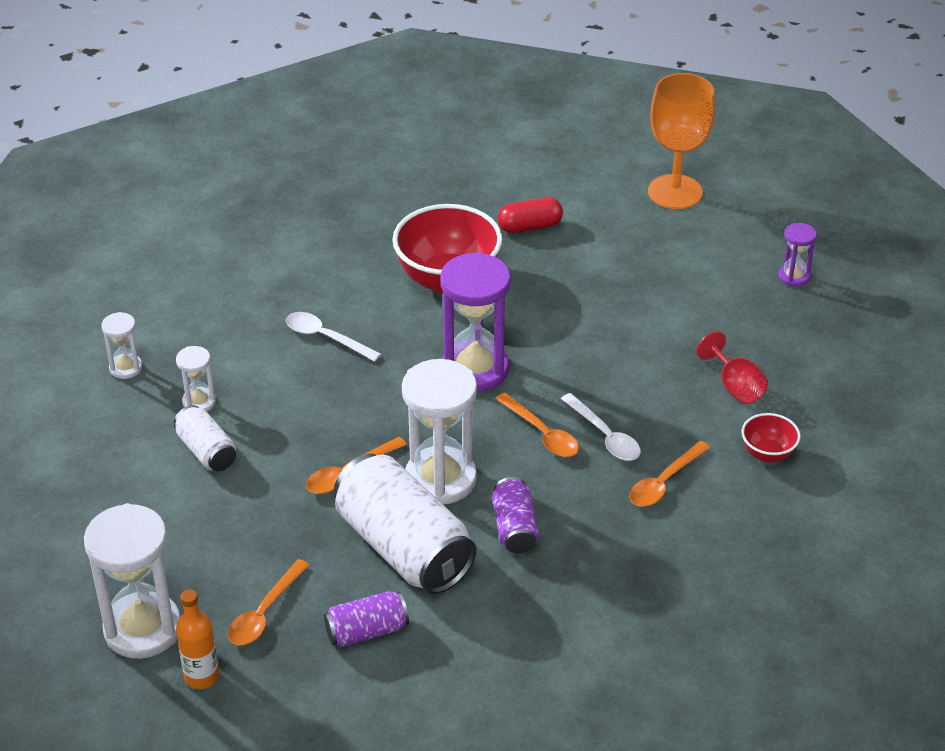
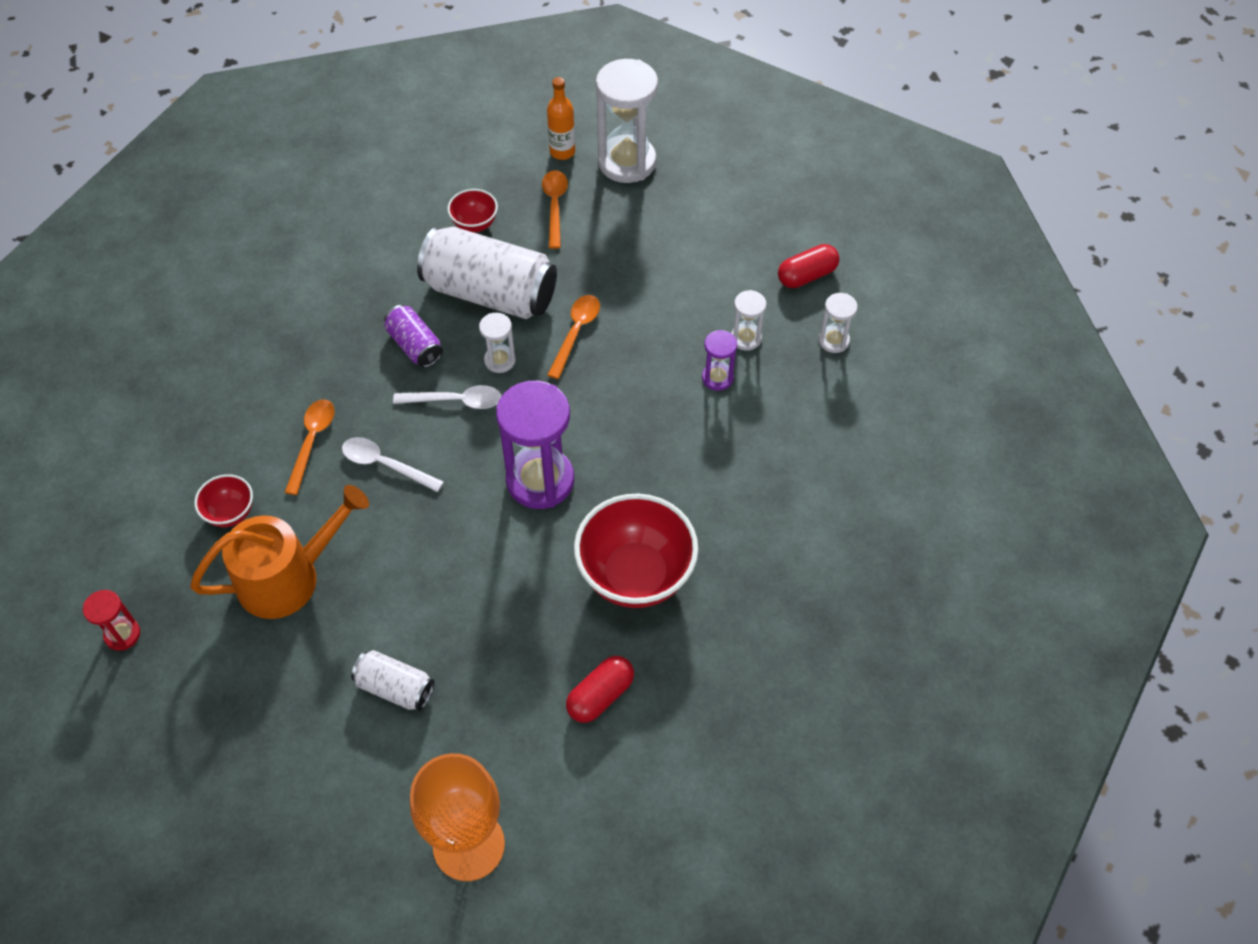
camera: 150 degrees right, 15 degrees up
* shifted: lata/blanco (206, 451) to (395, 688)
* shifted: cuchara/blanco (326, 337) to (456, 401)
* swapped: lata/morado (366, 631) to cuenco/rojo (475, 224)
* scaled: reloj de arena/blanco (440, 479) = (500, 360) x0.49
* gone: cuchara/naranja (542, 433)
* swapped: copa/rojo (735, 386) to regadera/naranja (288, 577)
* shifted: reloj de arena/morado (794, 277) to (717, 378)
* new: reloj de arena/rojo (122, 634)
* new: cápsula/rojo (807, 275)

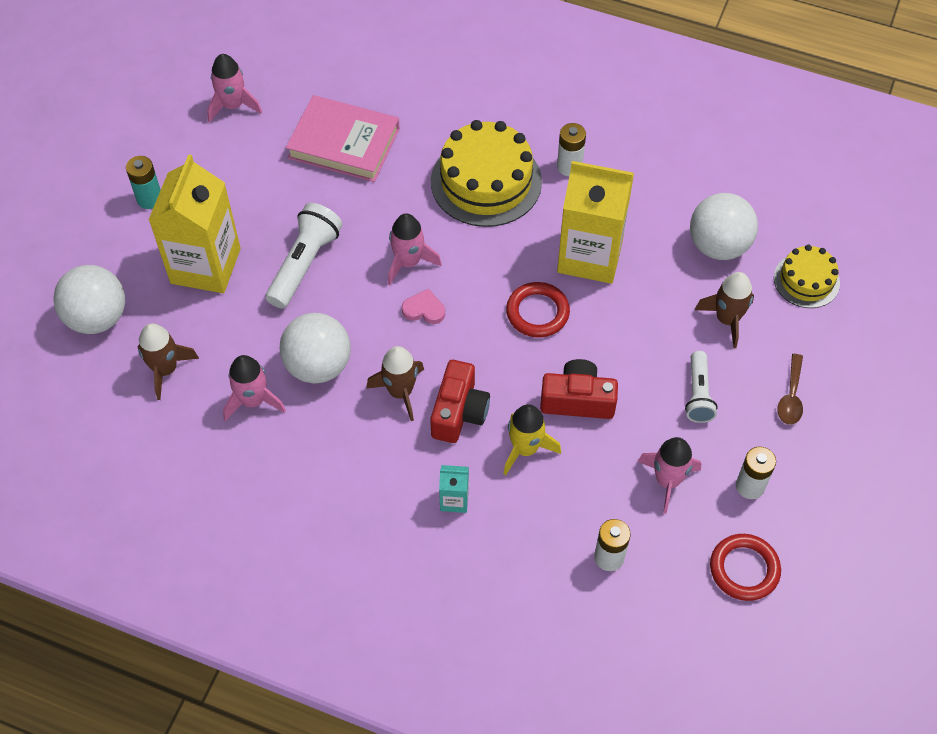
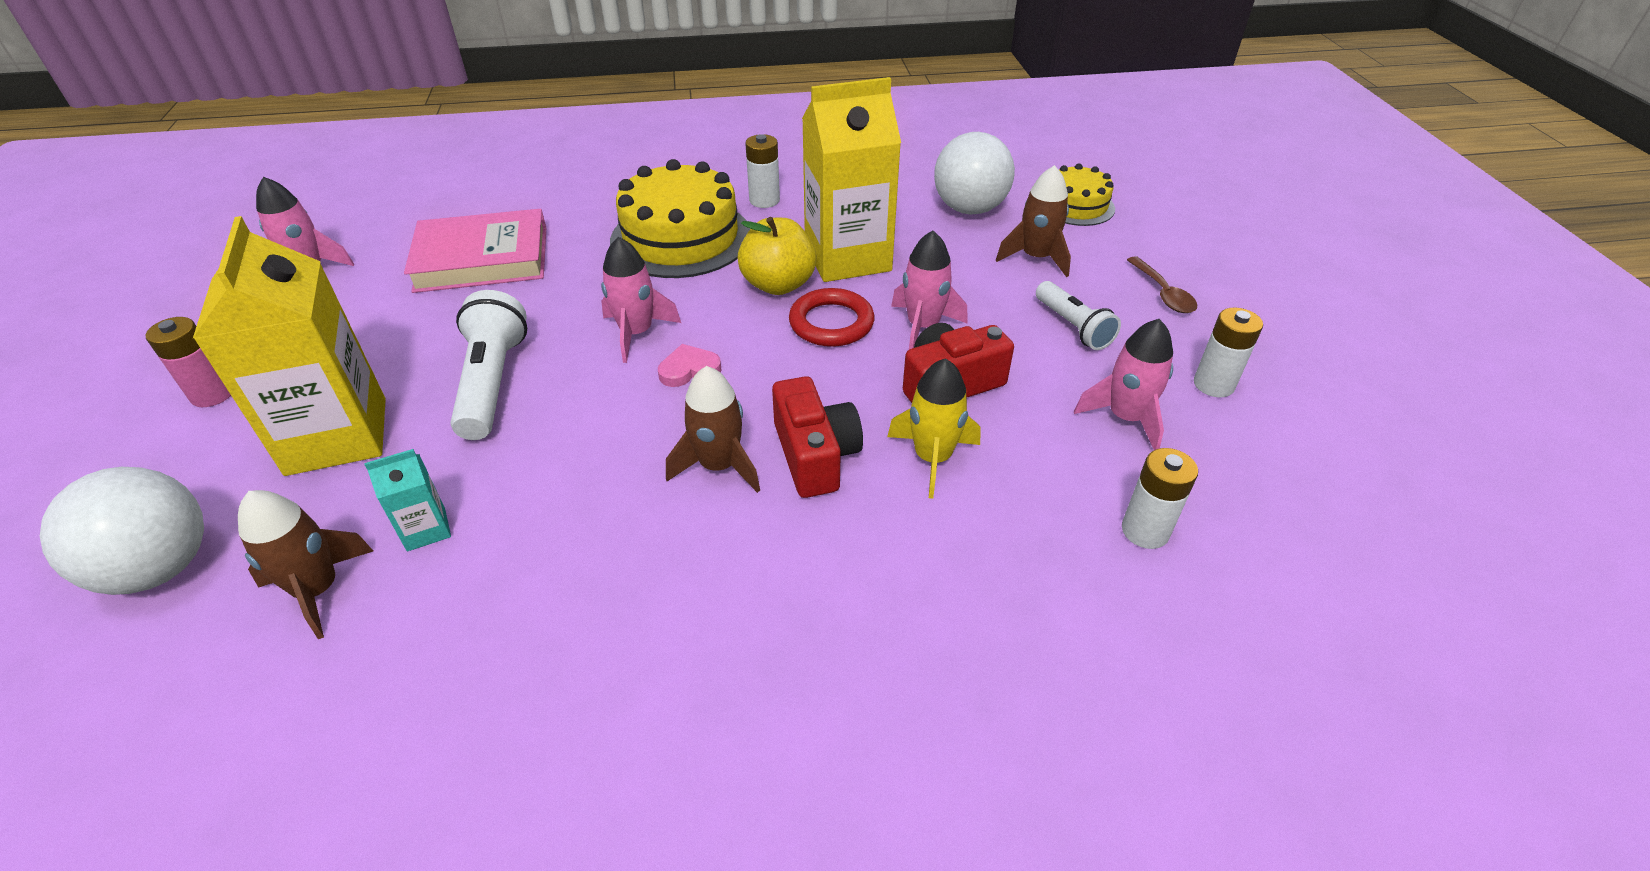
camera: 30 degrees left, 15 degrees down
* repainted: pila/turquesa (149, 199) to pila/rosa (213, 394)
* shifted: cohete/rosa (253, 401) to (923, 326)
* gone: pelota/blanco (318, 366)
* shifted: cartón de leche/turquesa (454, 500) to (426, 529)
* gone: anillo/rojo (744, 569)
* new: manzana/amarillo (778, 284)

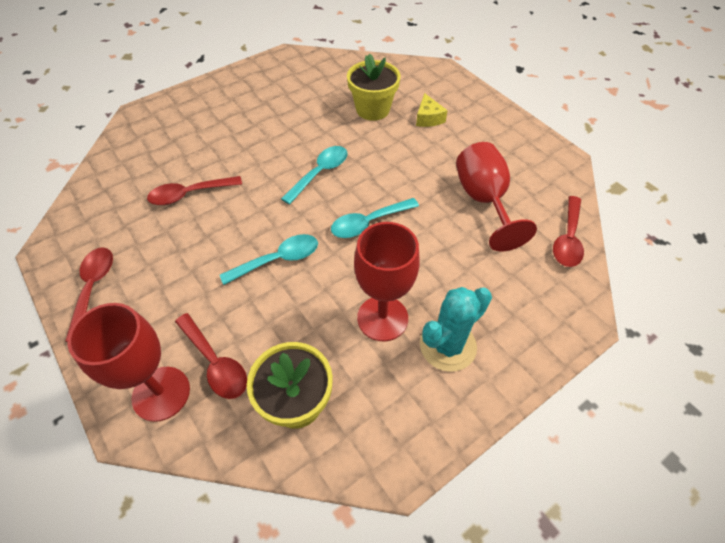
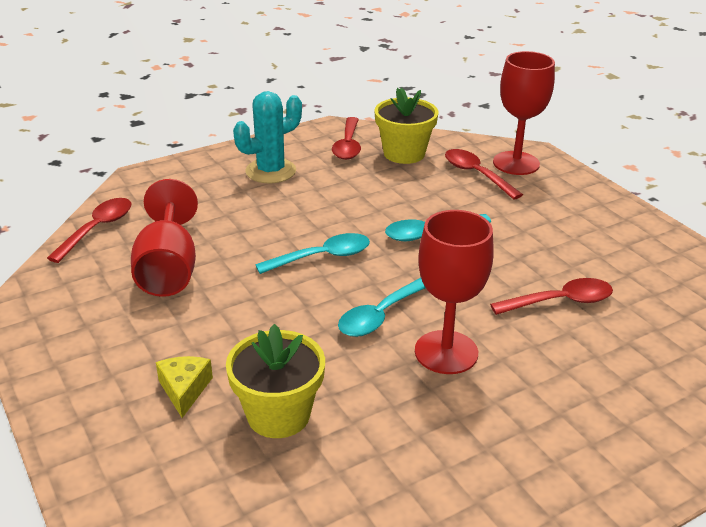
camera: 175 degrees left, 20 degrees down
* shifted: cuchara/rojo (93, 288) to (348, 145)
* shifted: copa/rojo (382, 318) to (446, 352)

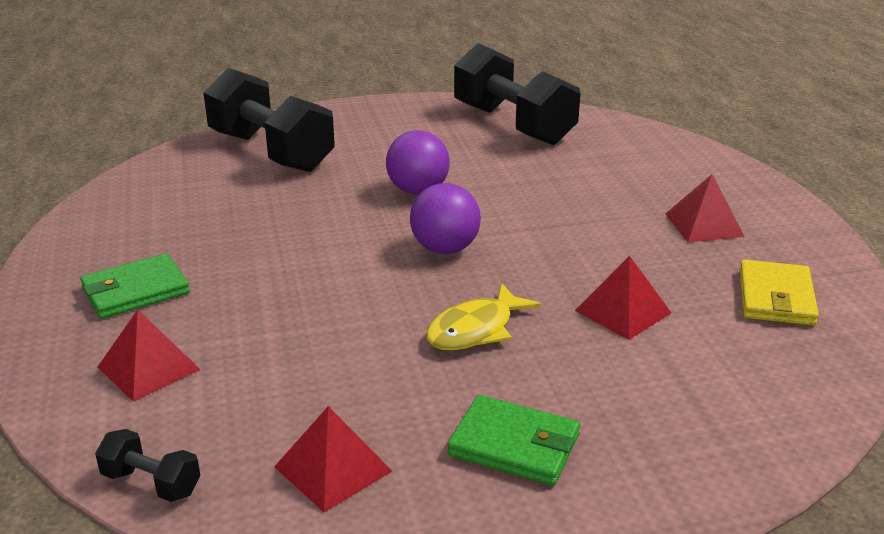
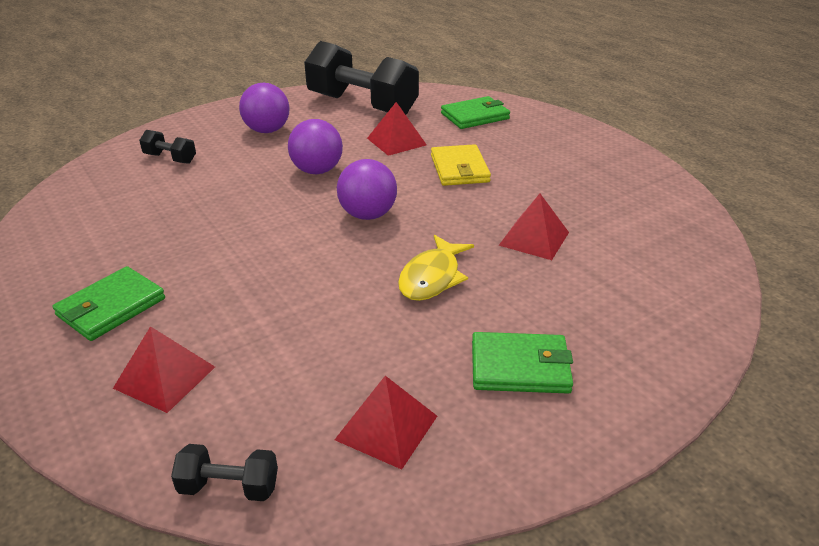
camera: 20 degrees left, 5 degrees up
* scaled: mancuerna/negro (271, 152) = (170, 158) x0.42
* shifted: pirámide/rojo (704, 224) to (396, 141)
* shifted: cartera/amarillo (775, 297) to (459, 169)
* new: pelota/morado (267, 130)
* new: cartera/verde (475, 116)

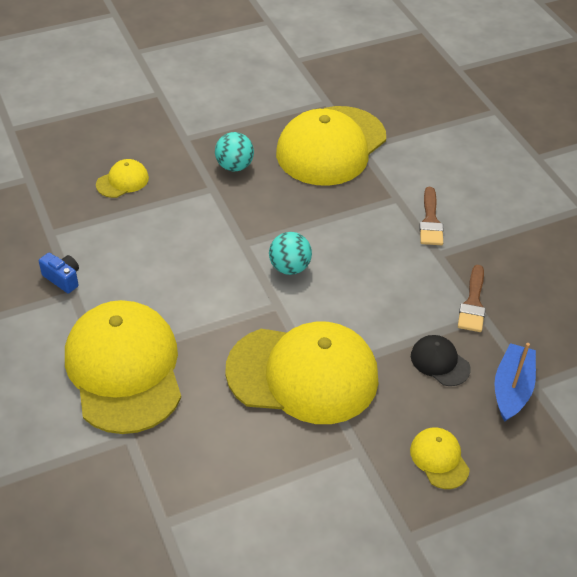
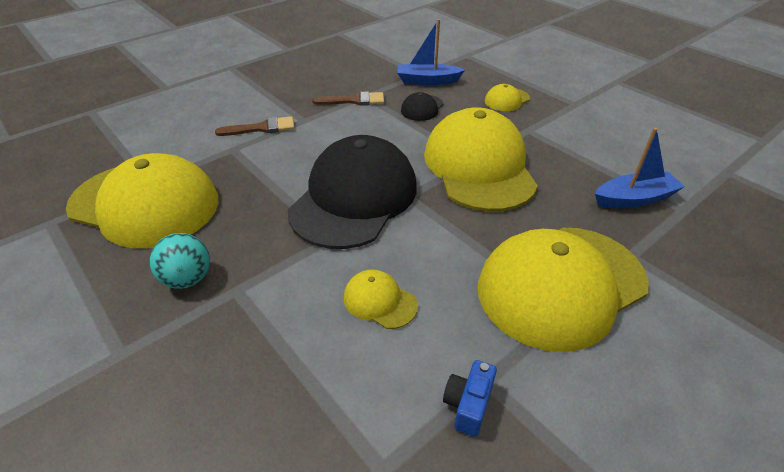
camera: 105 degrees left, 5 degrees down
* shifted: gorra/amarillo (122, 181) to (379, 301)
* swapped: pelota/turquesa (289, 267) to gorra/negro (354, 198)
* new: barco/azul (634, 199)

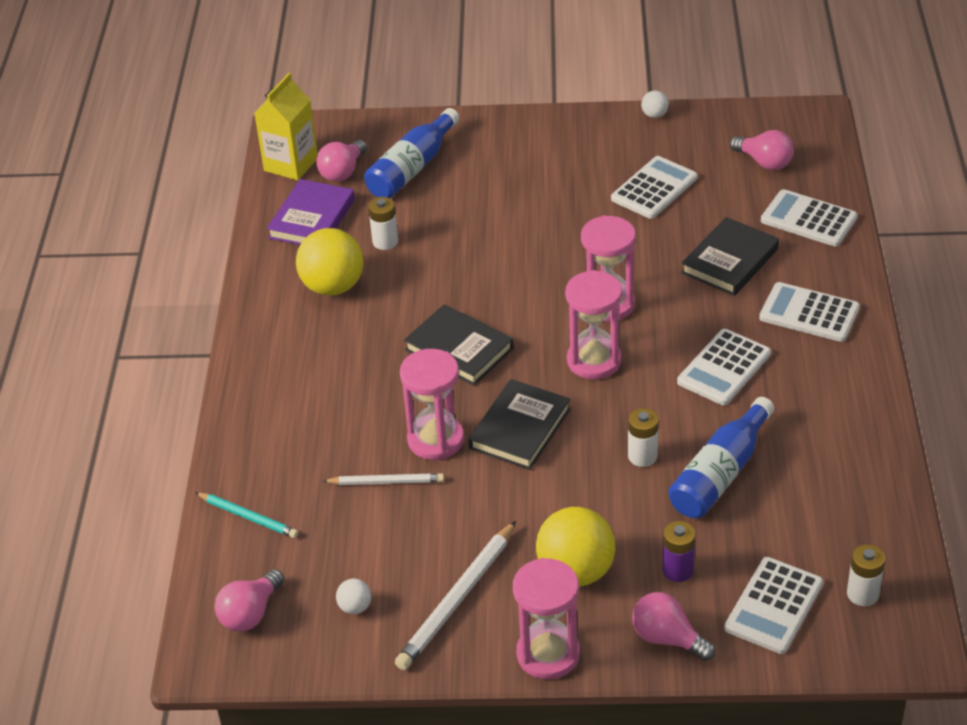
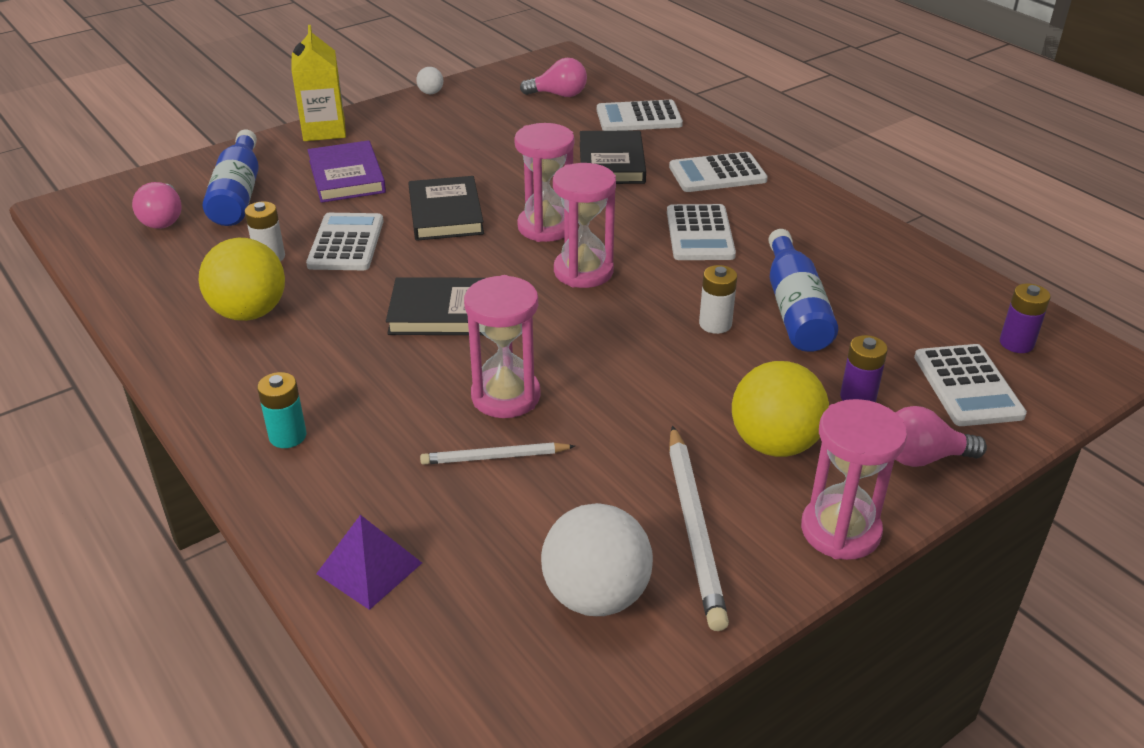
camera: 40 degrees left, 5 degrees down
* swapped: lápiz/turquesa (248, 517) to pirámide/morado (369, 568)
* gone: bombilla/rosa (250, 613)
* shifted: cartón de leche/amarillo (291, 164) to (324, 130)
* shifted: libro/morado (312, 219) to (347, 177)
* rotated: lápiz/blanco (386, 482) = (495, 457) 150 degrees counterclockwise
* scaled: pelota/blanco (355, 607) = (596, 595) x2.25
* shifted: libro/negro (520, 428) to (445, 213)
* shifted: calculadora/blanco (654, 188) to (346, 243)
* repainted: pila/blanco (862, 594) to pila/morado (1016, 343)
* new: pila/turquesa (288, 436)

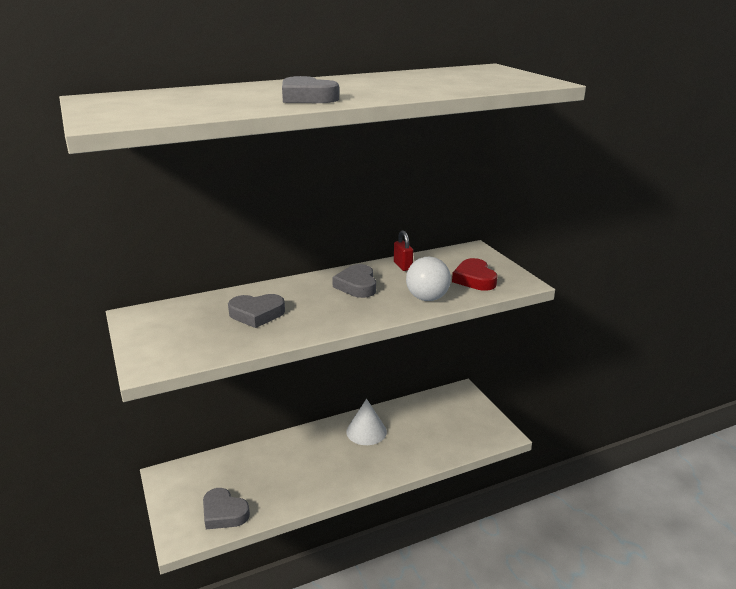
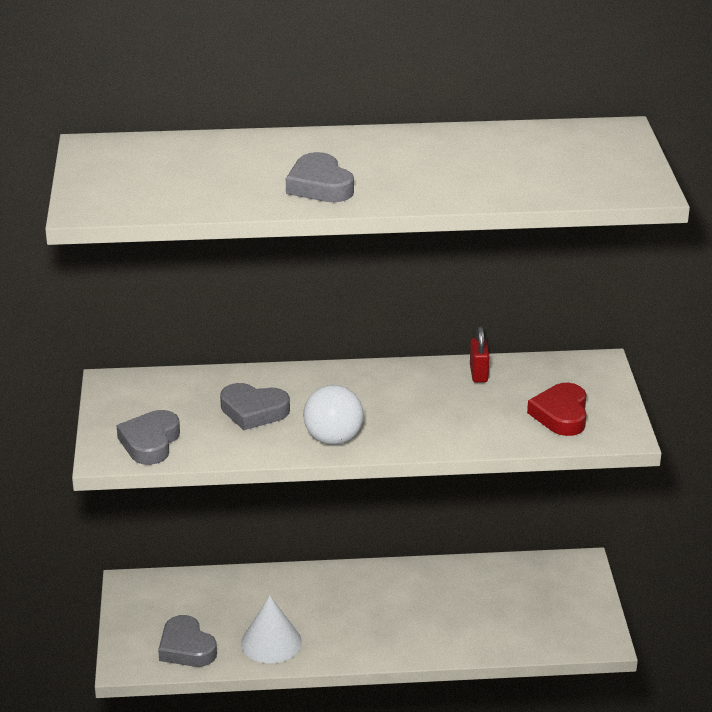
camera: 20 degrees right, 5 degrees up
* shifted: corazón/gris (357, 285) to (150, 442)
* shifted: cono/blanco (366, 431) to (271, 642)
* shifted: pelota/blanco (427, 298) to (333, 439)

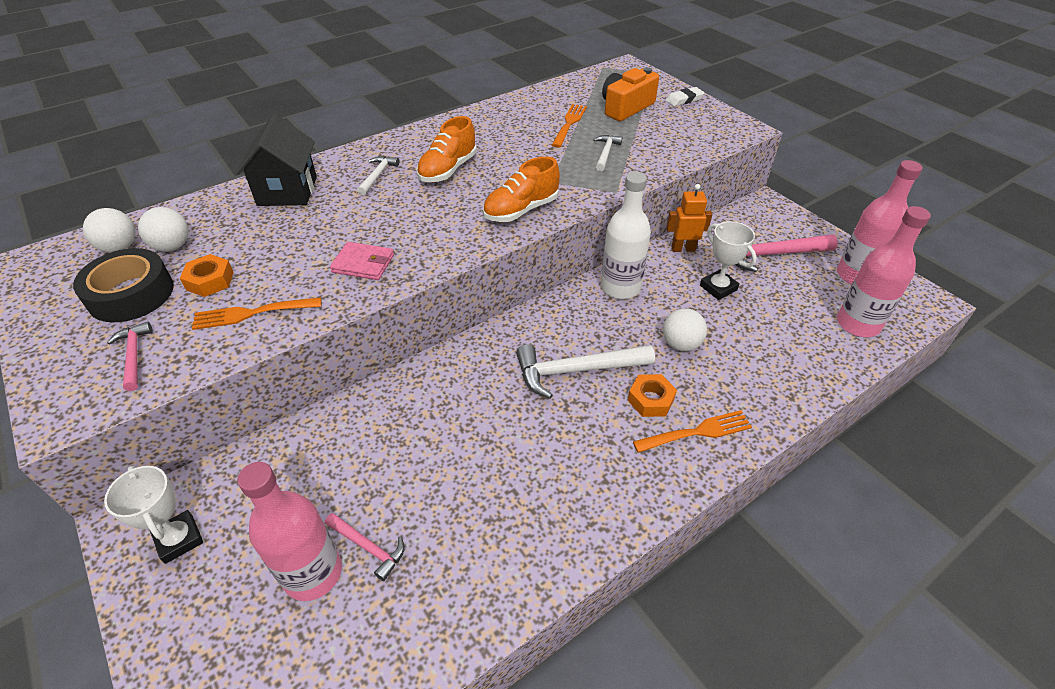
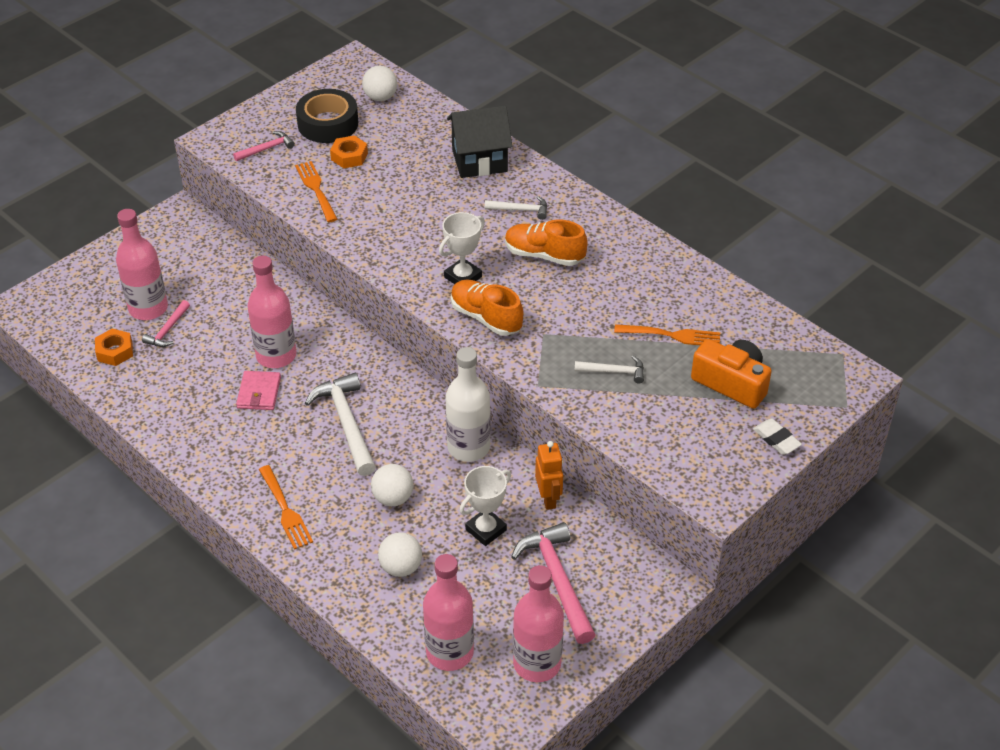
camera: 80 degrees right, 0 degrees up
* shifted: trofeo/blanco (179, 539) to (463, 277)
* shifted: pelota/blanco (172, 246) to (401, 567)
* shifted: cartera/rosa (363, 264) to (259, 393)
* shifted: tuerca/naranja (650, 400) to (115, 351)
* new: botella/rosa (276, 355)

